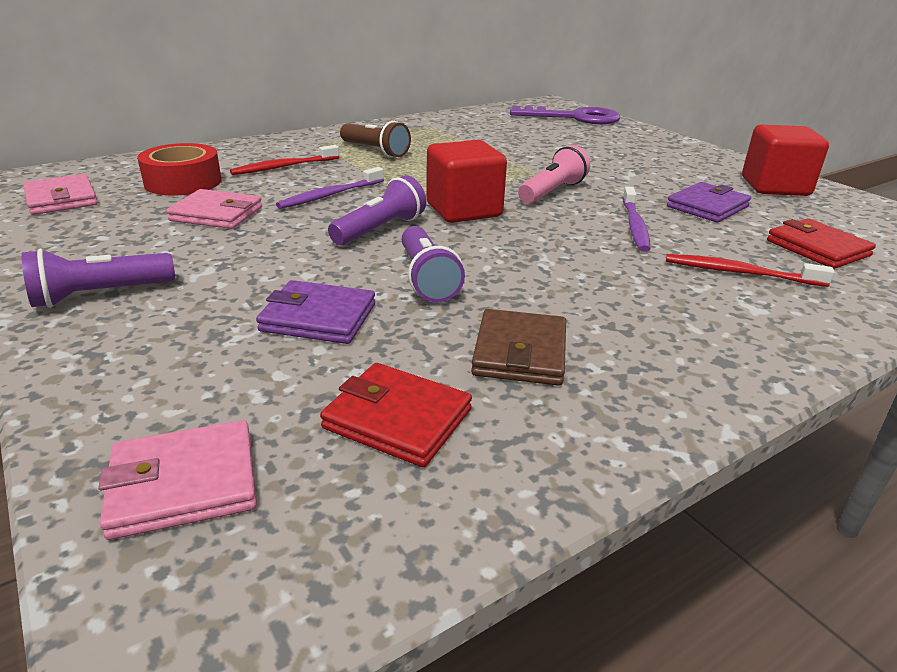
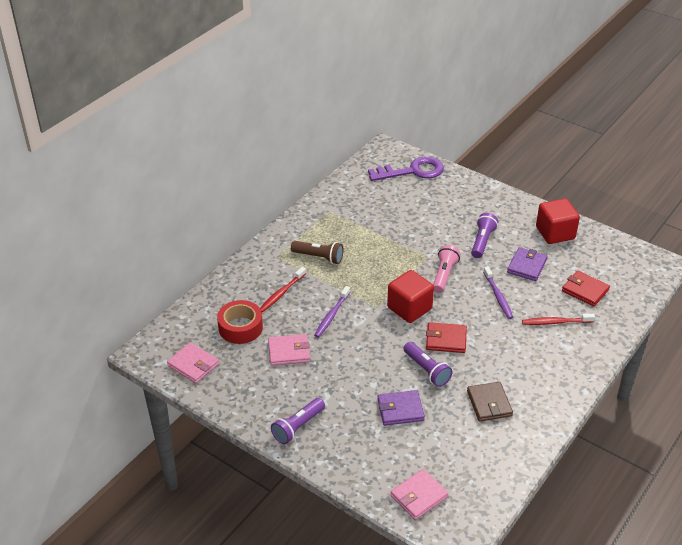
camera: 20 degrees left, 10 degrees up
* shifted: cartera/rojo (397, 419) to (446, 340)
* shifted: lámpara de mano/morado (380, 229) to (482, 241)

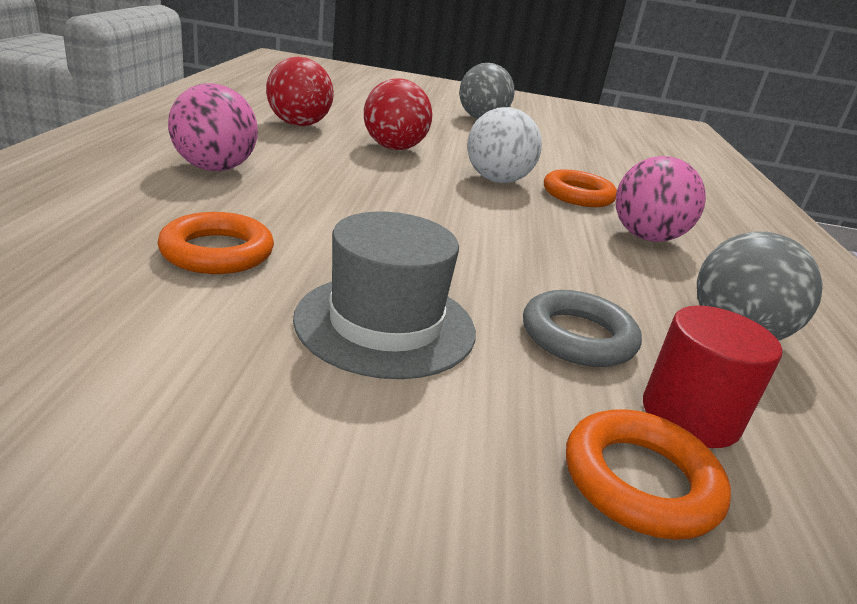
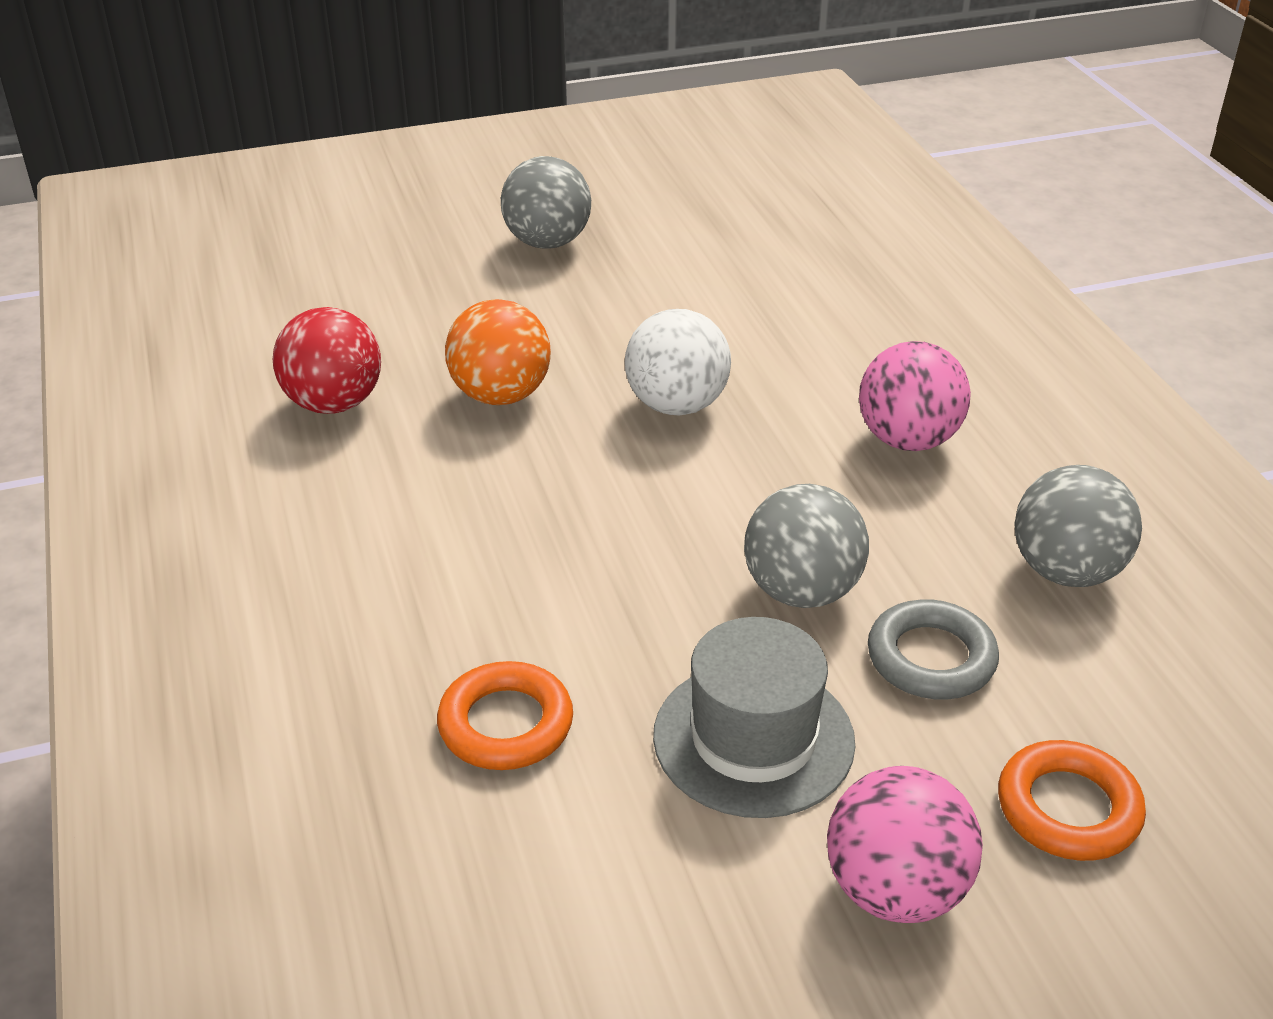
camera: 20 degrees left, 10 degrees up
* shifted: pelota/rosa (215, 168) to (895, 890)
* repainted: pelota/rojo (394, 148) to pelota/naranja (501, 395)
* gone: anillo/naranja (578, 195)
* gone: cilindro/rojo (690, 415)
* new: pelota/gris (801, 591)

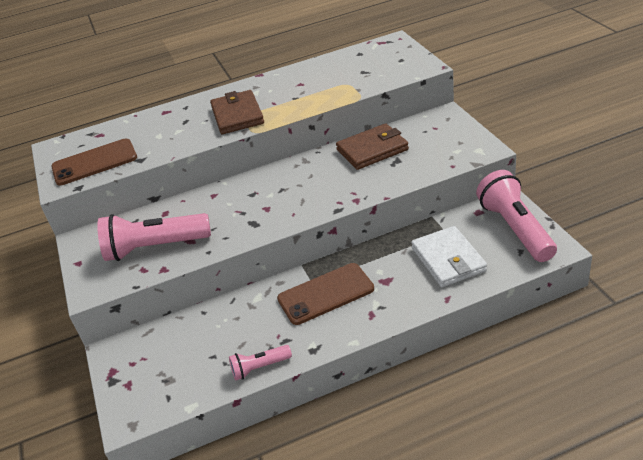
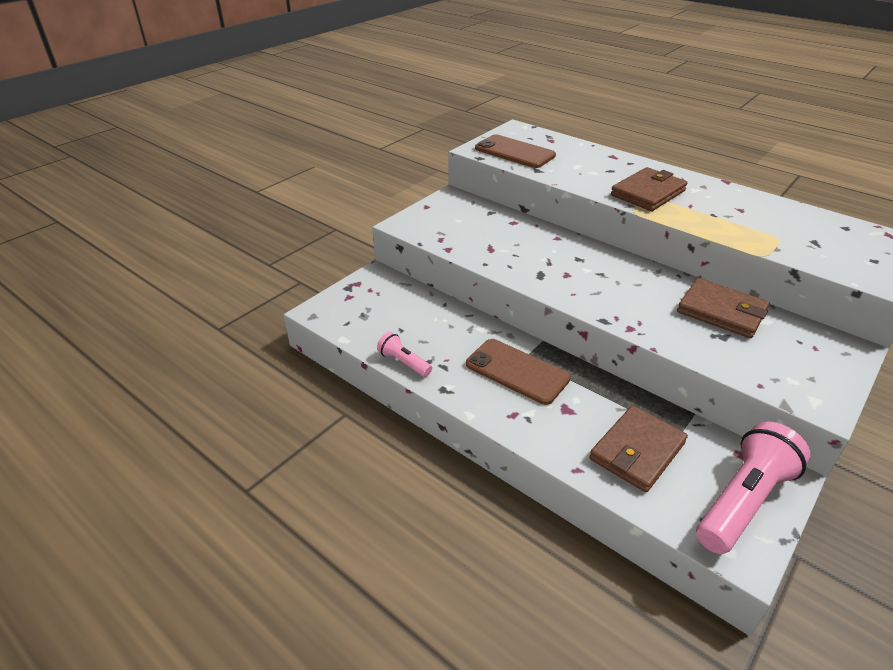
camera: 55 degrees right, 0 degrees up
* gone: lámpara de mano/rosa (155, 248)
* repainted: cartera/blanco (448, 259) to cartera/marrón (637, 451)

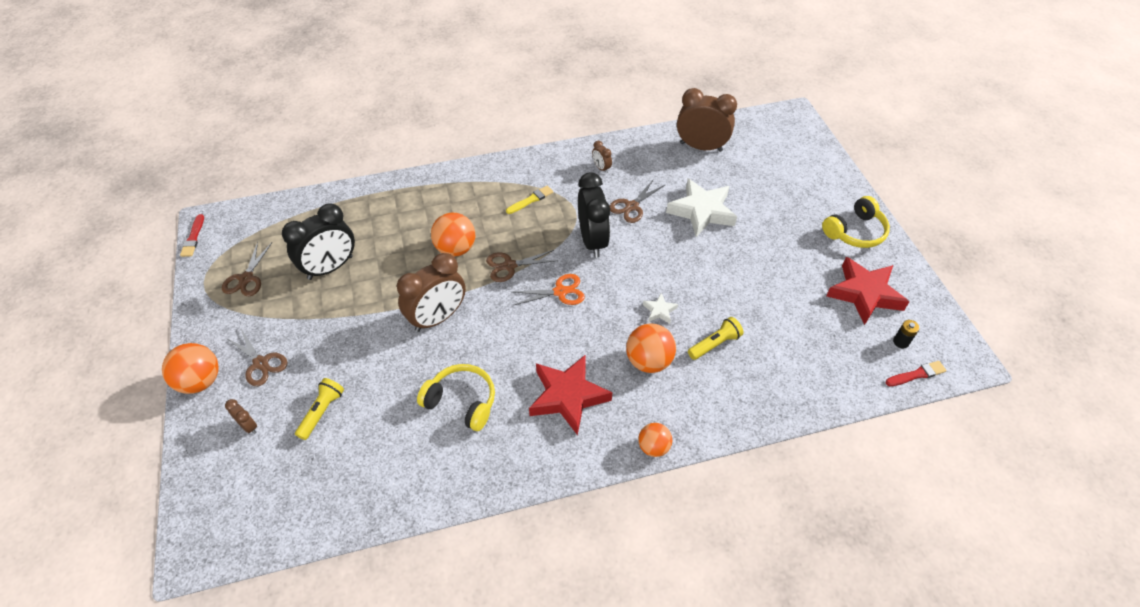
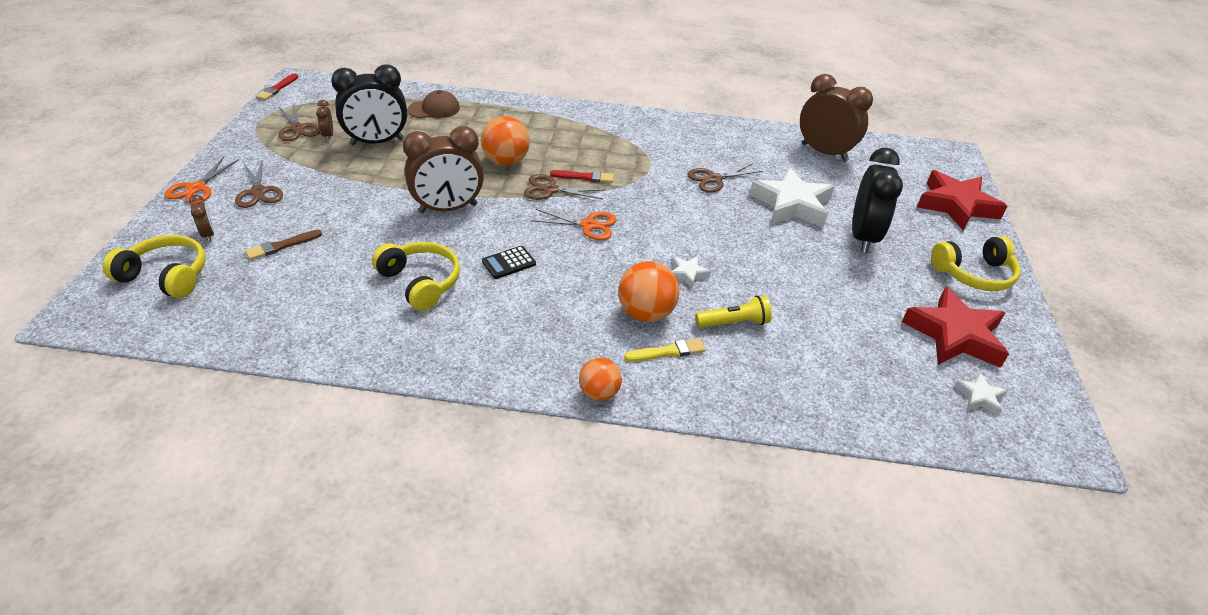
camera: 20 degrees right, 10 degrees down
* swapped: pelota/naranja (200, 381) to tijeras/naranja (196, 188)
* rotated: tijeras/marrón (246, 278) = (297, 128) 60 degrees counterclockwise
* swapped: lámpara de mano/amarillo (322, 412) to pincel/marrón (281, 246)
* shifted: pincel/amarillo (531, 200) to (667, 351)
* shifted: estrella/rojo (568, 396) to (956, 205)
* shifted: despertador/negro (592, 241) to (863, 237)
* shifted: despertador/marrón (601, 168) to (328, 135)
* shifted: pincel/rojo (917, 374) to (585, 177)
* swapped: pila/negro (901, 342) to estrella/blanco (979, 397)
* new: auriculares/amarillo (166, 276)
* new: gorra/marrón (434, 109)
* new: calculadora/negro (509, 263)

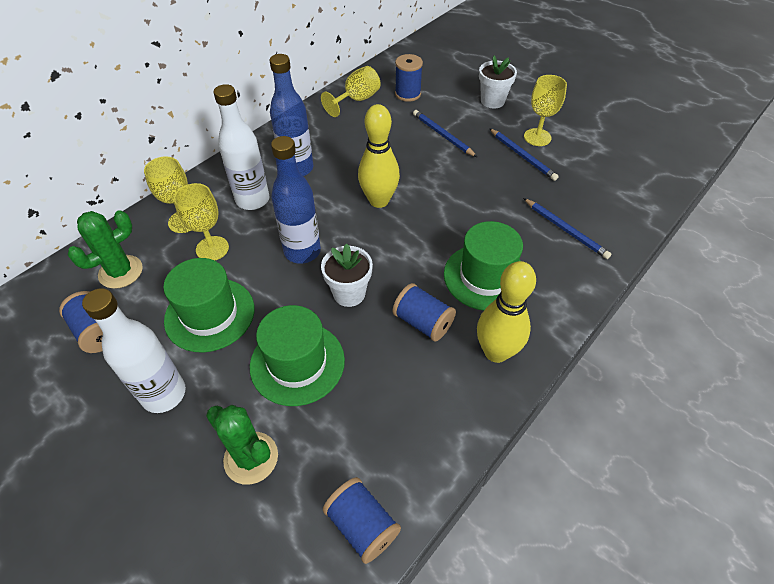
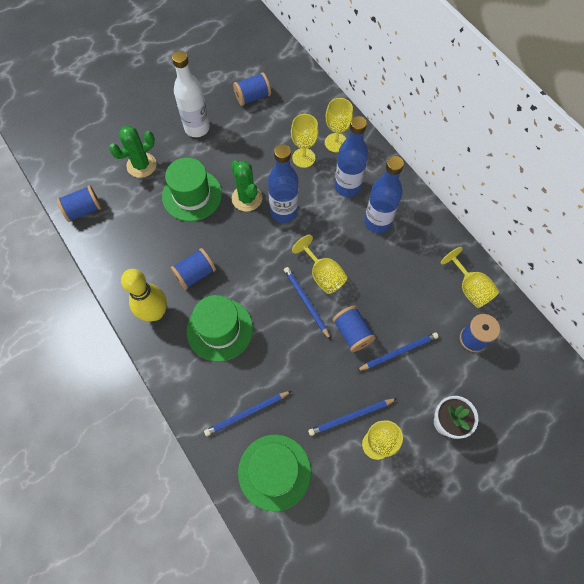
camera: 105 degrees right, 15 degrees up
* shifted: cactus/verde (121, 272) to (247, 198)
* shifted: sombrero/verde (210, 314) to (274, 472)
* repainted: botella/blanco (252, 200) to botella/azul (347, 187)
* gone: maceta/blanco (349, 293)
* swapped: bolo/amarillo (379, 201) to copa/amarillo (323, 275)
* new: lápiz/azul (306, 302)
* new: carrete/azul (352, 332)

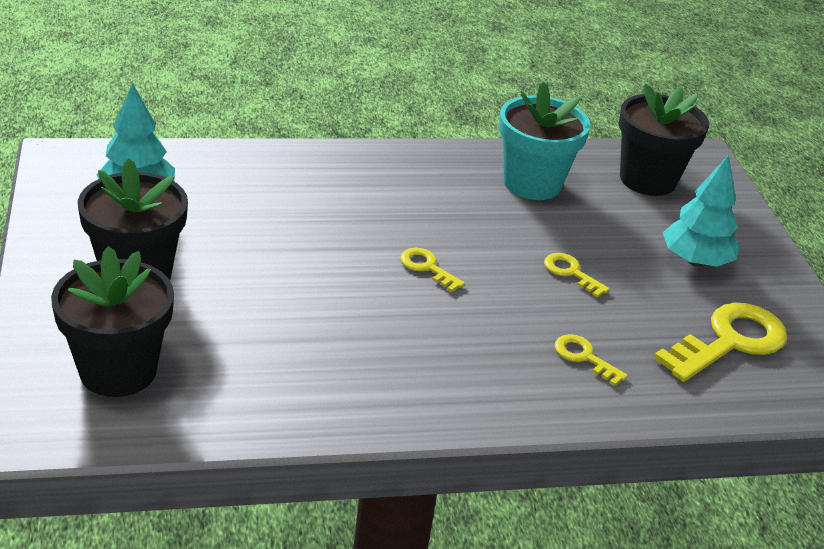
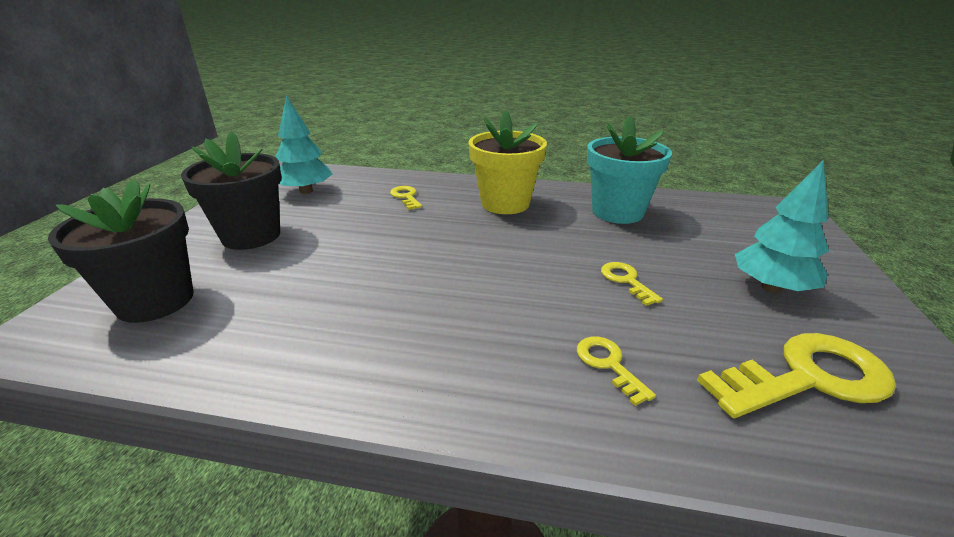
camera: 25 degrees right, 5 degrees down
* shifted: llave/amarillo (427, 267) to (406, 197)
* gone: maceta/negro (647, 179)
* new: maceta/amarillo (505, 203)

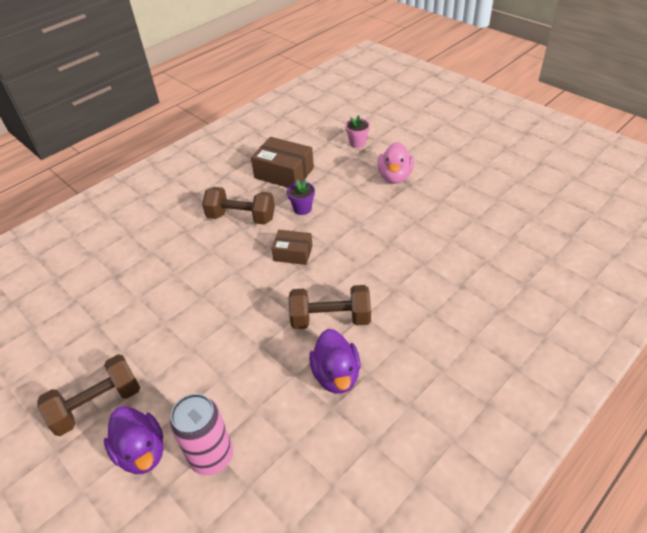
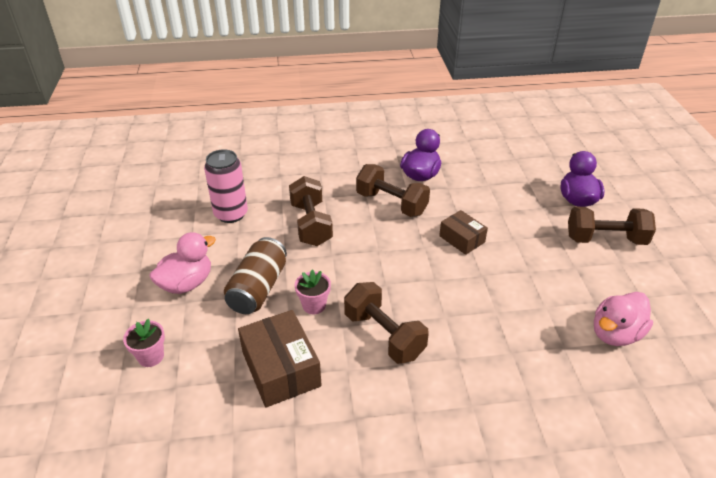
camera: 145 degrees left, 5 degrees down
* shifted: lata/rosa (211, 456) to (231, 214)
* shifted: caja/marrón (293, 253) to (462, 239)
* repainted: maceta/morado (302, 209) to maceta/rosa (314, 305)
* new: lata/marrón (258, 288)
* new: mancuerna/marrón (311, 224)
* new: pato/rosa (615, 334)

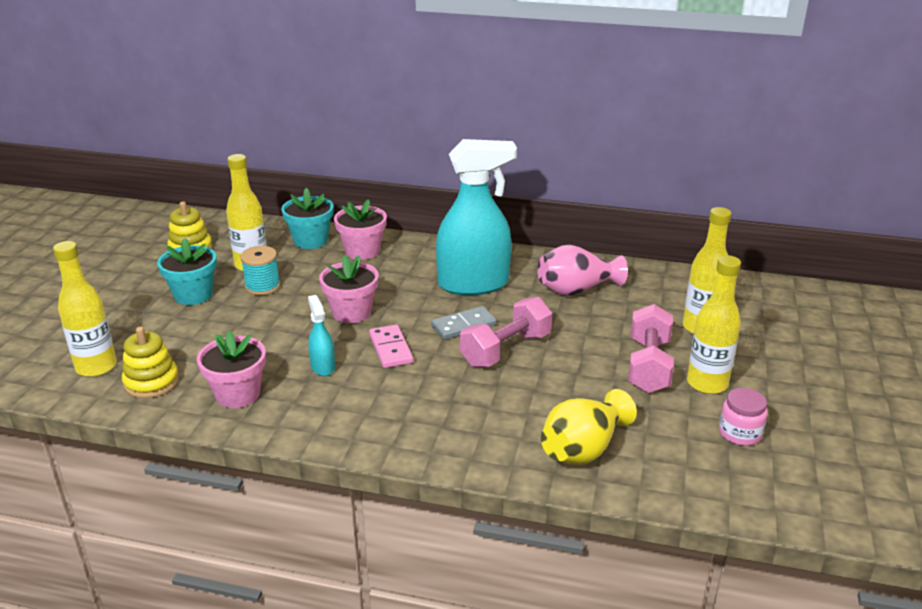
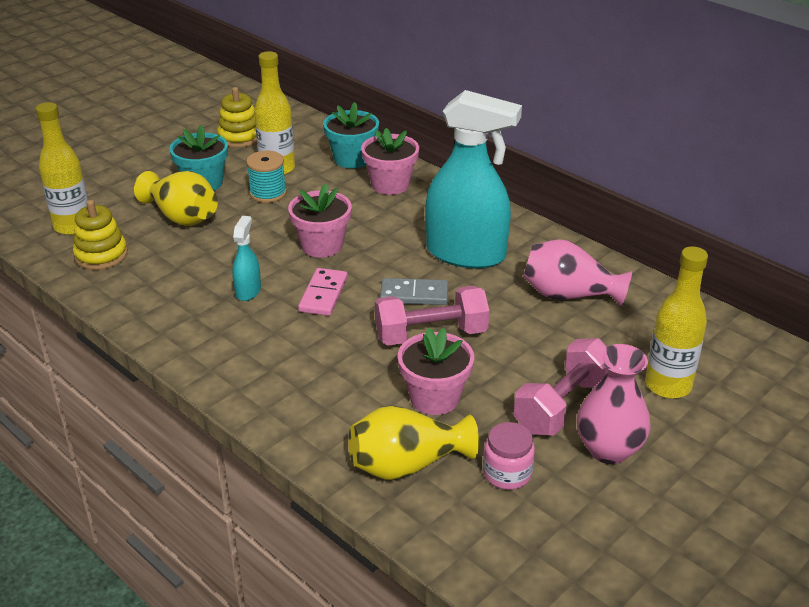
camera: 30 degrees right, 5 degrees up
* shifted: maceta/rosa (237, 394) to (434, 398)
* swapped: botella/amarillo (707, 383) to florero/rosa (608, 450)
* shifted: tarro/rosa (740, 433) to (507, 473)
* new: florero/amarillo (182, 217)

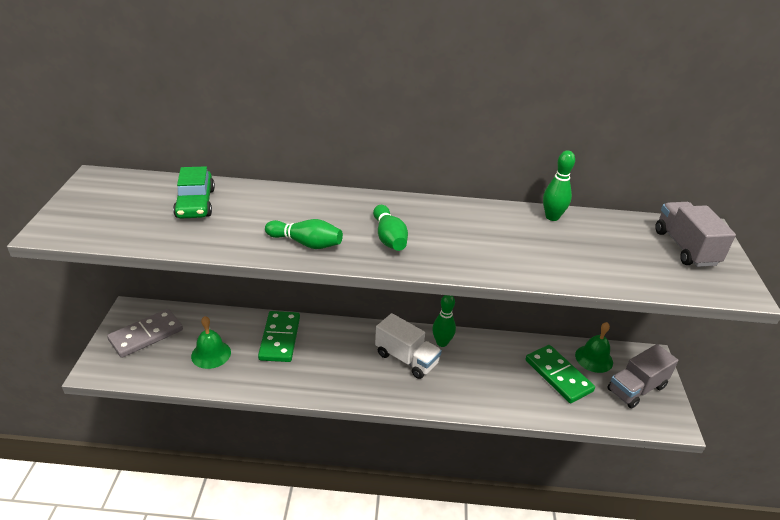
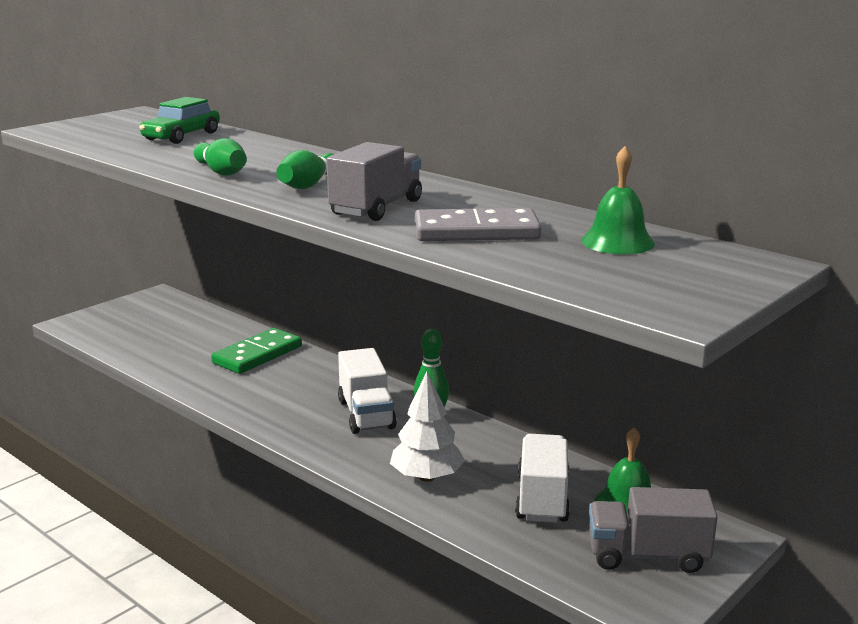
camera: 40 degrees right, 15 degrees down
* shifted: ficha de dominó/gris (146, 335) to (476, 231)
* shifted: campana/verde (211, 354) to (617, 242)
* swapped: ficha de dominó/verde (558, 375) to camión/blanco (542, 498)
* gone: bolo/verde (552, 217)
* shifted: camión/gris (685, 248) to (376, 208)
* new: árbol/blanco (427, 477)

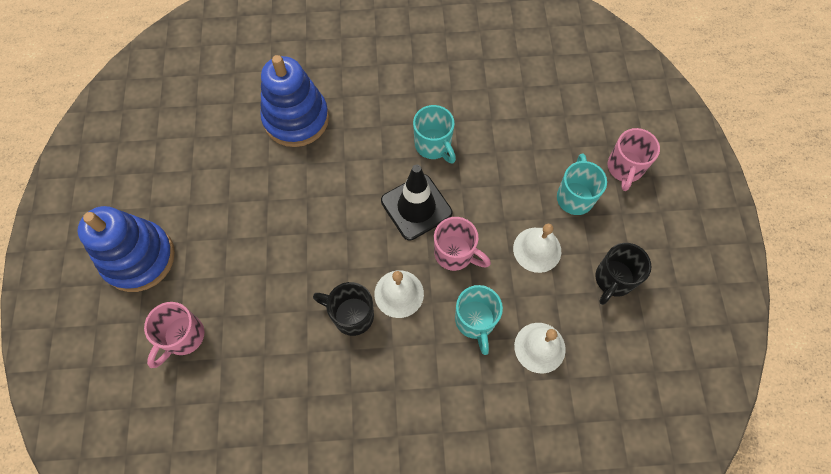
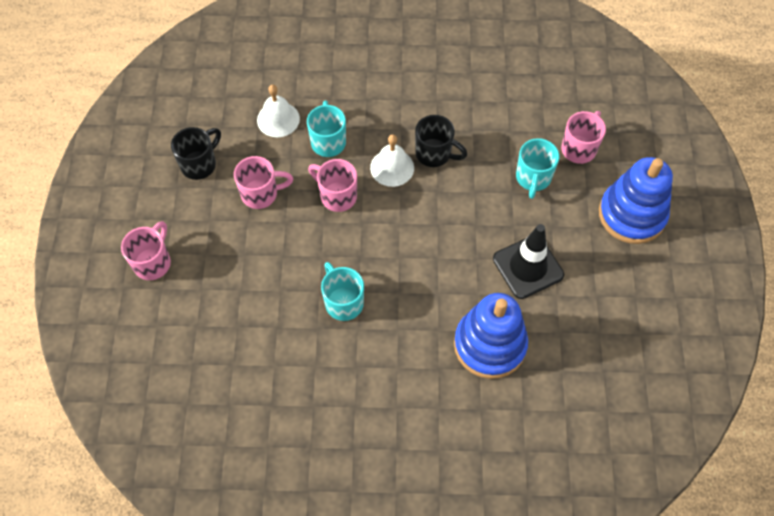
camera: 175 degrees left, 5 degrees down
* shifted: cono de tráfico/negro (416, 207) to (528, 267)
* swapped: campana/blanco (537, 249) to taza/rosa (261, 194)
* shifted: taza/turquesa (575, 197) to (533, 178)

